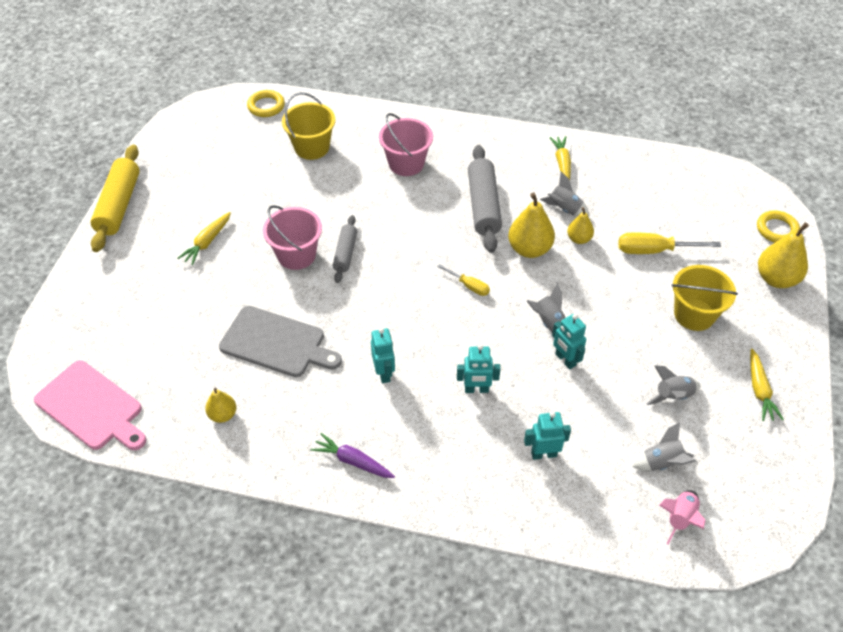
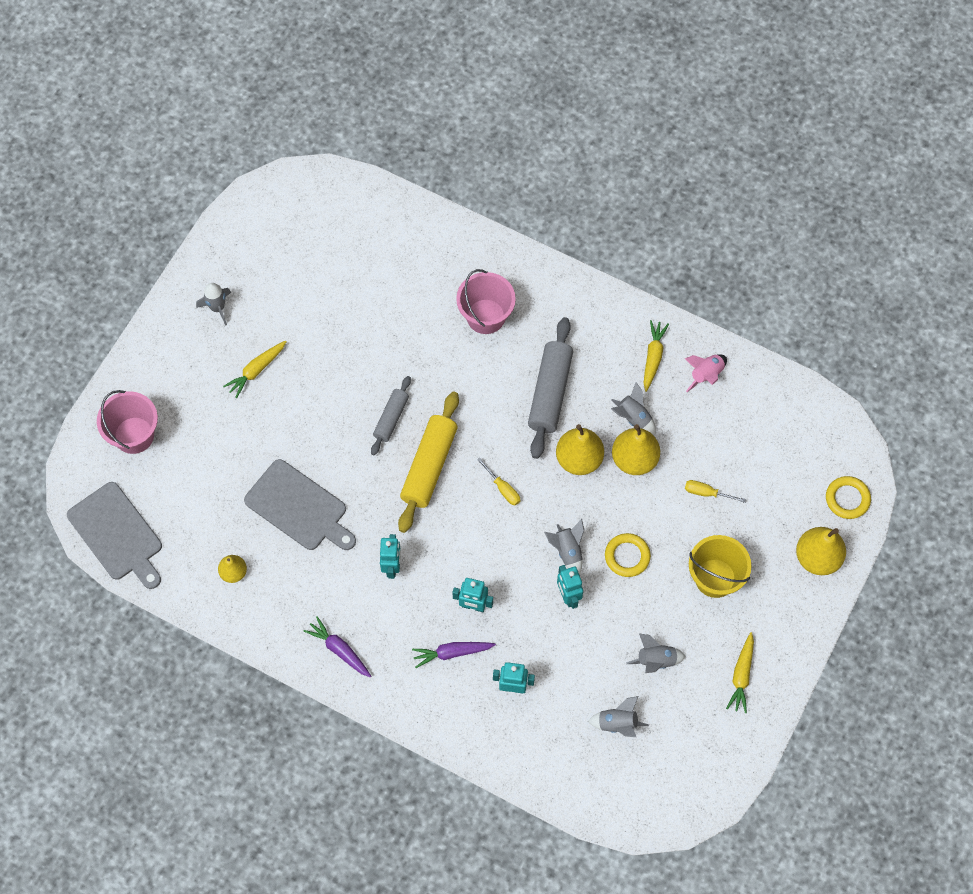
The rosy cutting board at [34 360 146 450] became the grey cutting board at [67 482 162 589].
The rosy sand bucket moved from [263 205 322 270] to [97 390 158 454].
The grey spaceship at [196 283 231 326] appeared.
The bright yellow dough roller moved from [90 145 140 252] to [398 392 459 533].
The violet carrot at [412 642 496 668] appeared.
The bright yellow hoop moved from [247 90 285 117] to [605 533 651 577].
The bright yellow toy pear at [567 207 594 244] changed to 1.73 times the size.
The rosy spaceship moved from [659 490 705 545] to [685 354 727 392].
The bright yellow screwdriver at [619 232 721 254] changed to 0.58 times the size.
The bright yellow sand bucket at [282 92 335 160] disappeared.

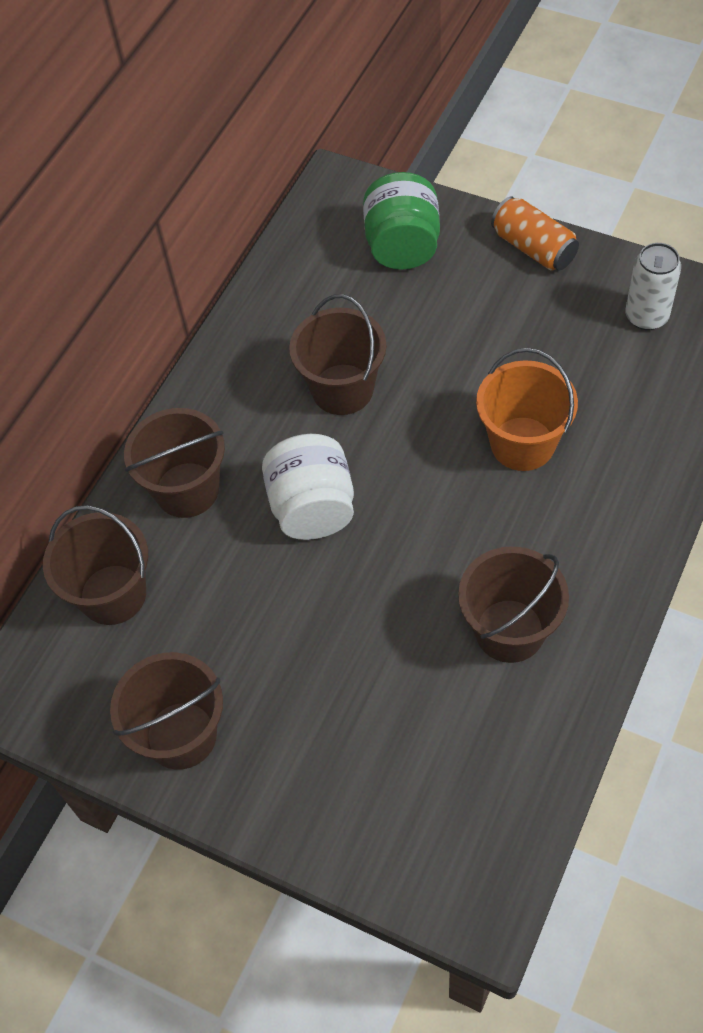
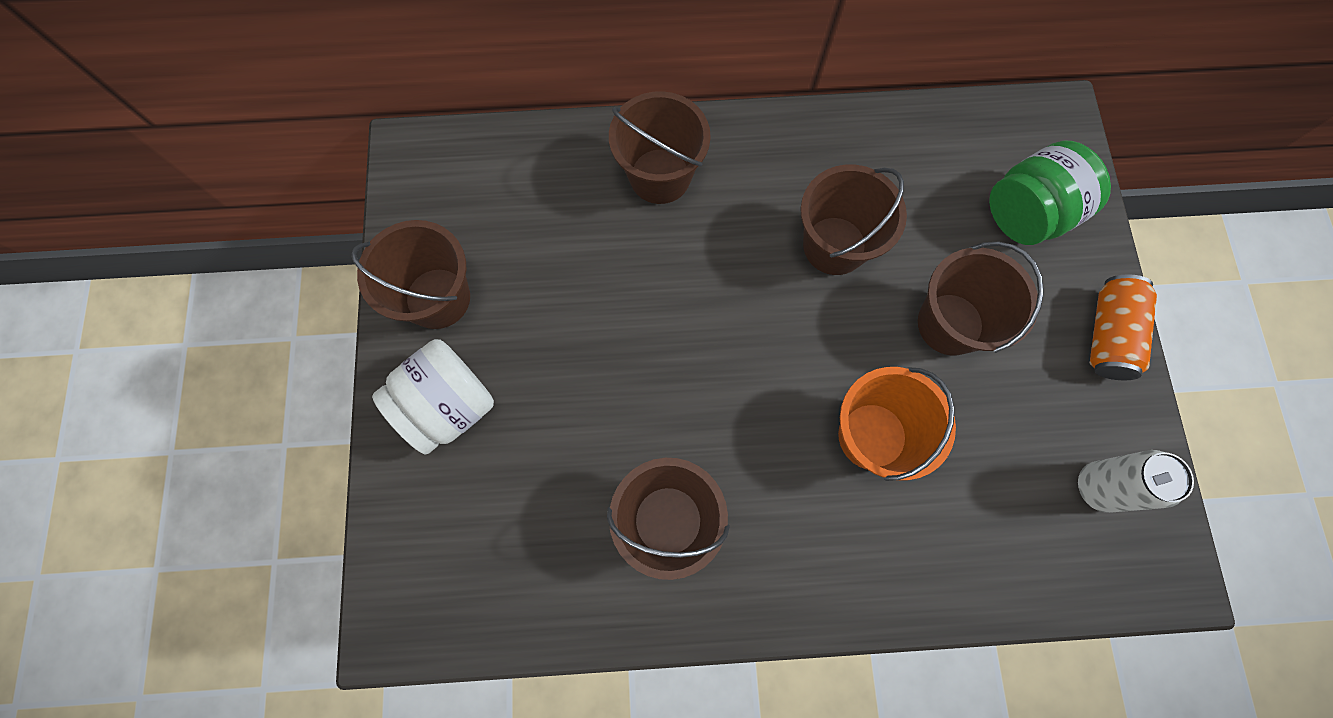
The pure white preserve jar moved from [262 434 354 540] to [372 339 494 455].
The russet sand bucket moved from [43 505 148 625] to [918 242 1044 355].

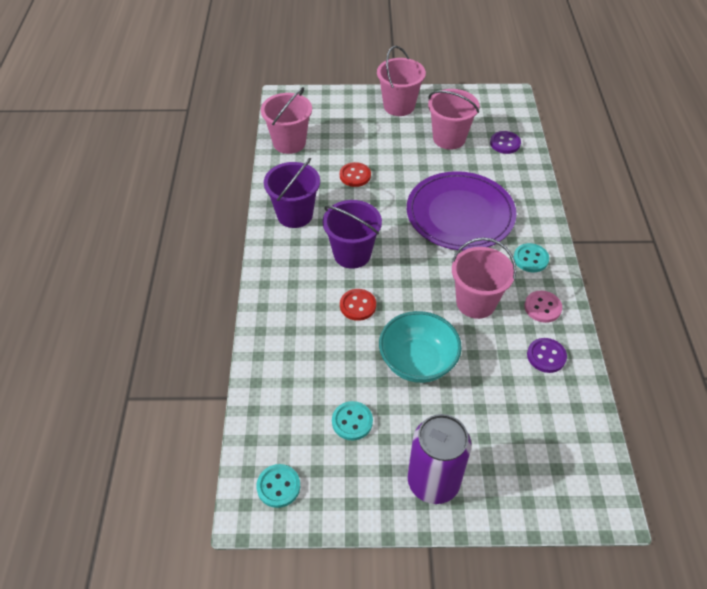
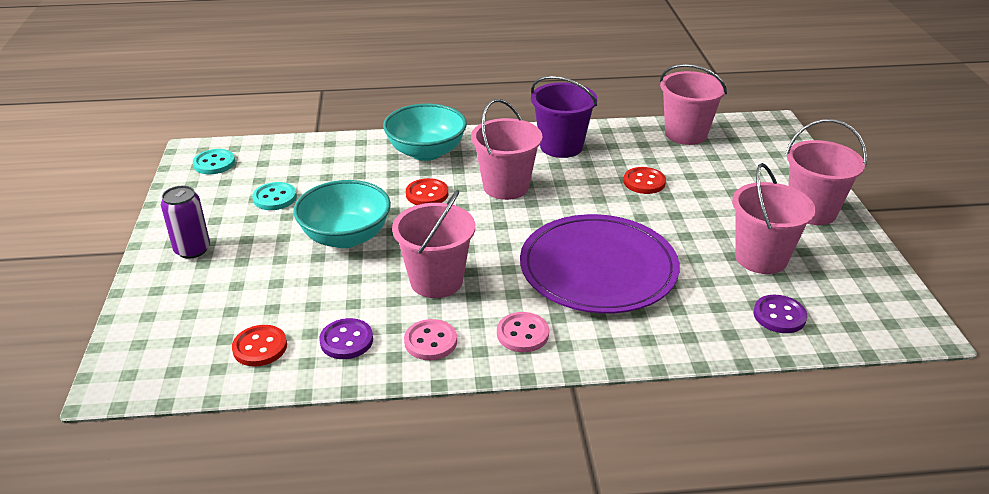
The violet tin at [407 414 471 504] changed to 0.63 times the size.
The crimson sewing button at [232 325 287 367] appeared.
The aqua serving bowl at [383 103 467 161] appeared.
The violet sand bucket at [323 200 382 269] became the rosy sand bucket at [471 99 542 200].
The aqua sewing button at [513 243 549 272] became the rosy sewing button at [497 312 549 352].

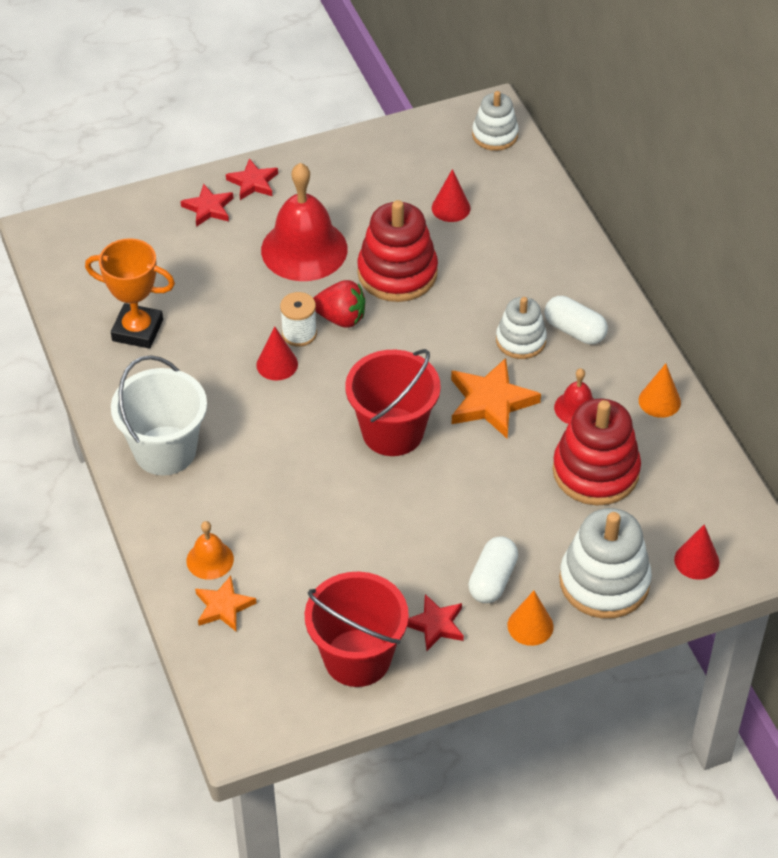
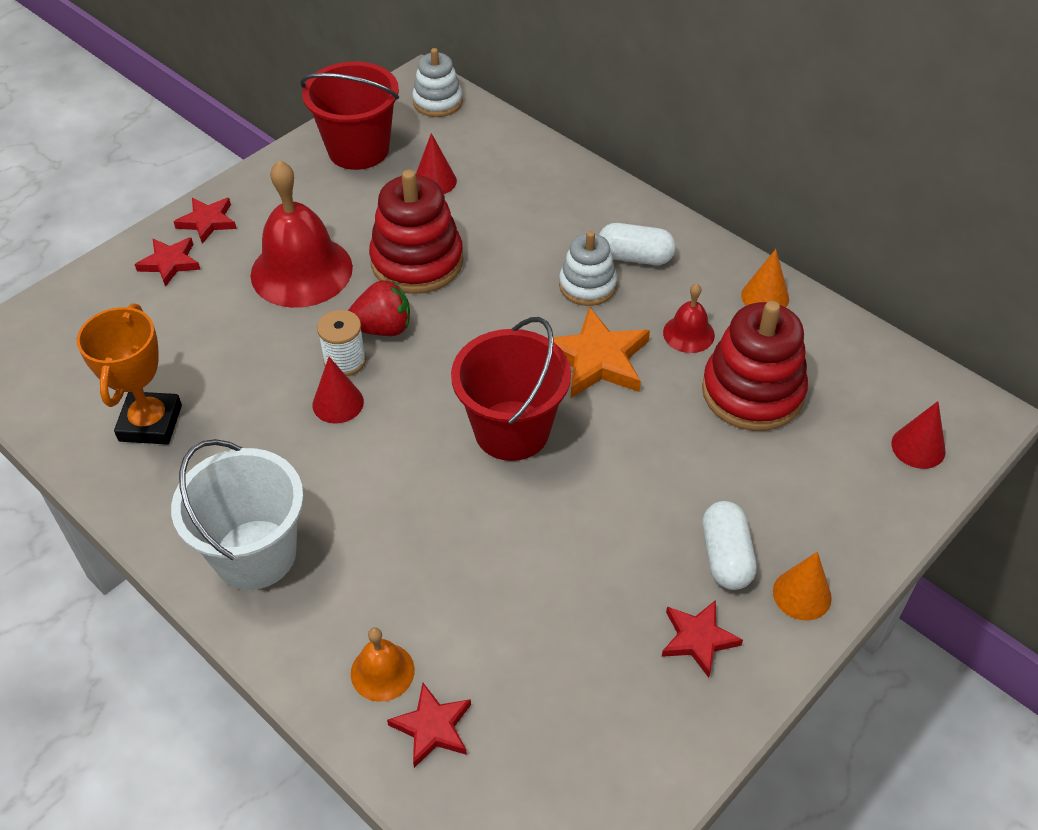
The bright orange prize cup at [85 238 175 349] turned 75 degrees counterclockwise.
The crimson sand bucket moved from [305 572 409 687] to [300 61 399 170].
The bright orange star at [195 576 257 631] became the crimson star at [387 683 471 768].
The pure white ring stacker at [559 508 652 619] disappeared.

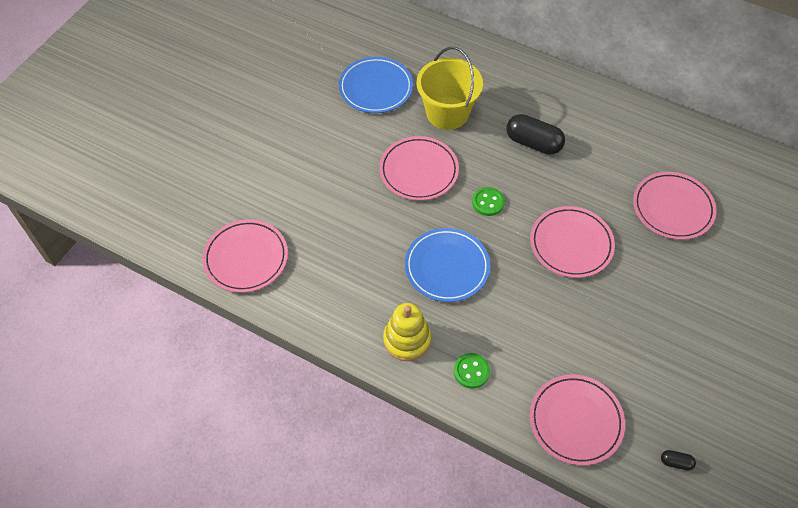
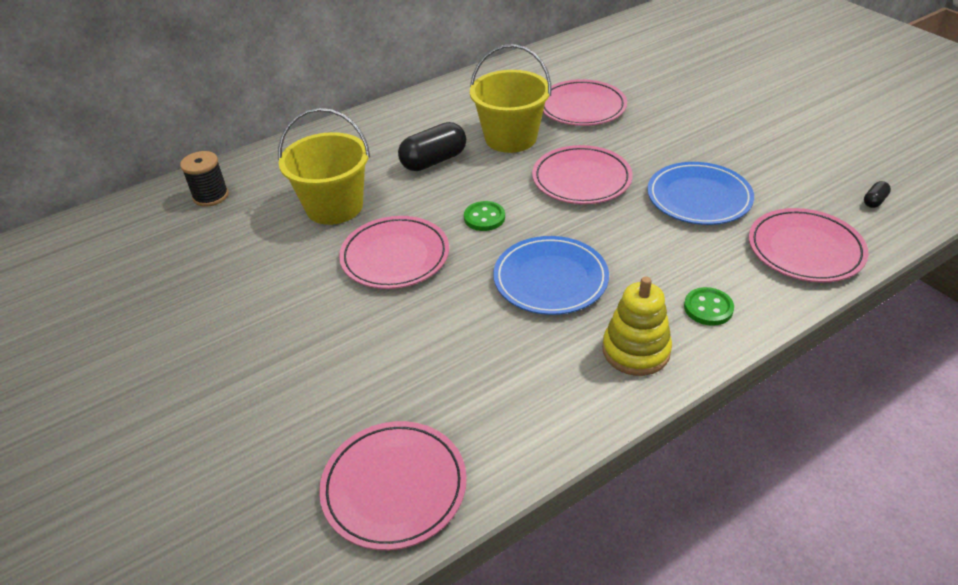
The black reel of thread at [180 151 229 207] appeared.
The bright yellow sand bucket at [470 44 551 153] appeared.
The royal blue plate moved from [339 57 413 113] to [647 162 754 225].

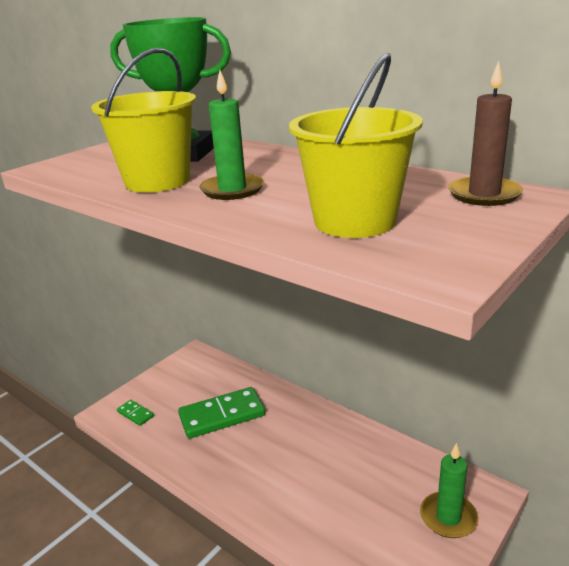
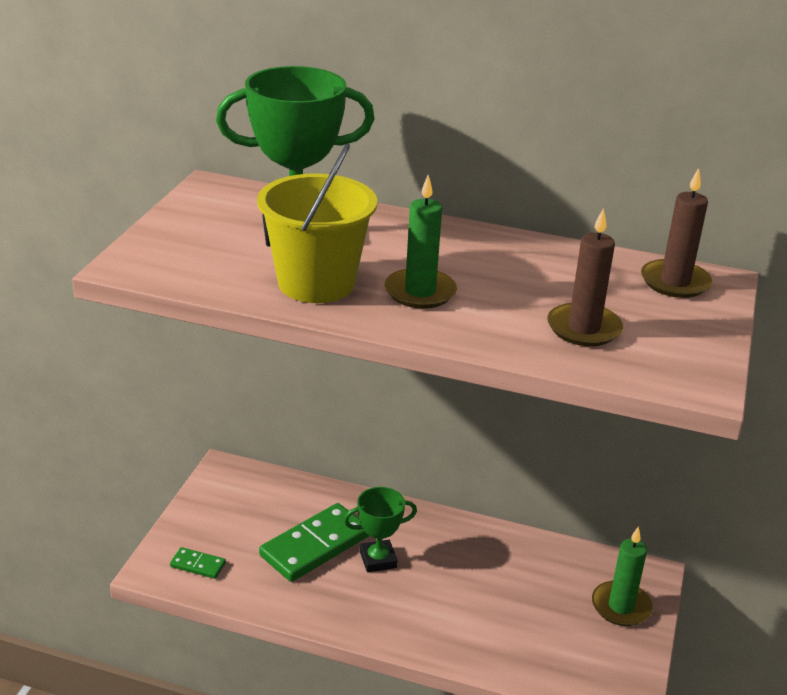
The leaf-green prize cup at [344 487 417 573] appeared.
The bright yellow sand bucket at [289 53 423 238] was replaced by the russet pillar candle at [547 208 623 346].

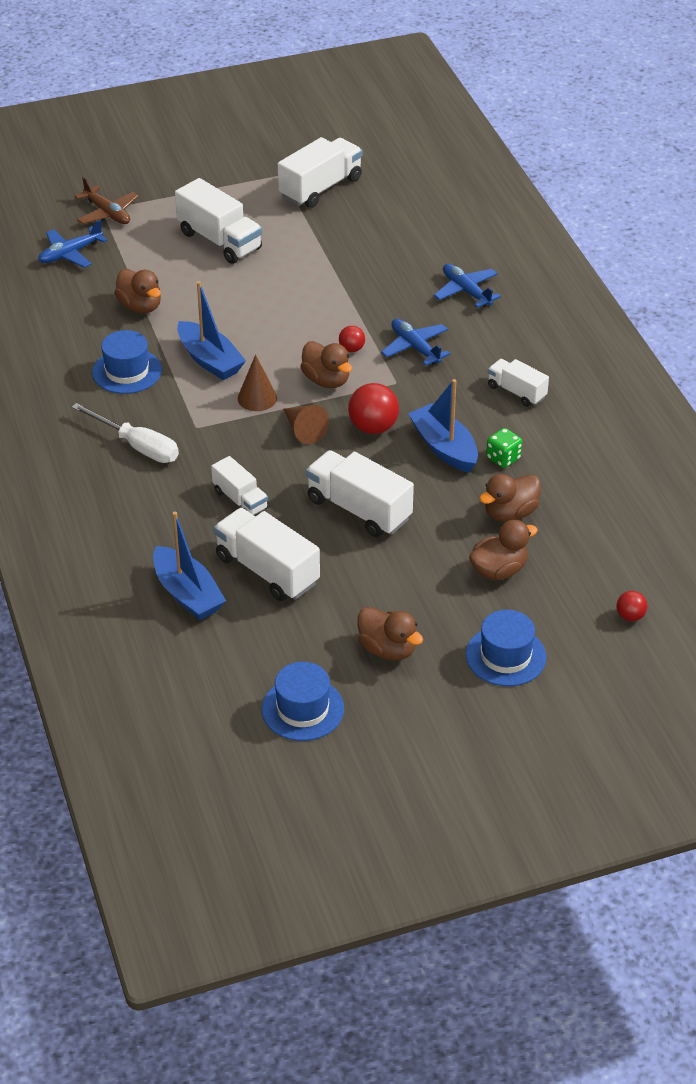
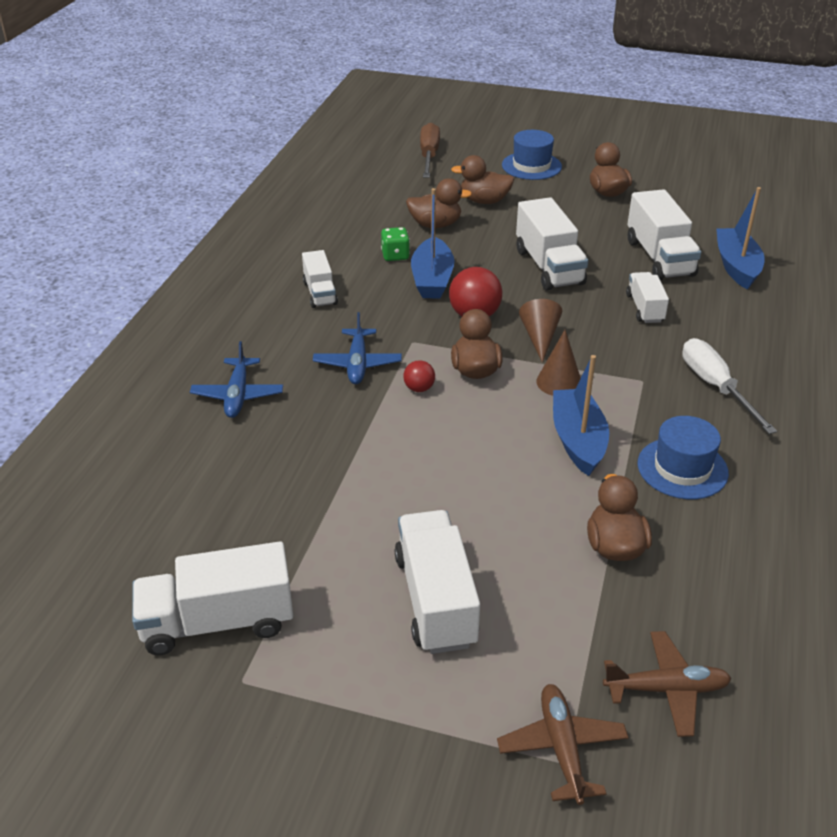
The crimson sphere at [616 591 647 621] was replaced by the russet screwdriver at [420 123 440 178].
The royal blue toy plane at [38 219 108 268] became the russet toy plane at [603 631 732 737].
The royal blue top hat at [262 662 344 741] disappeared.

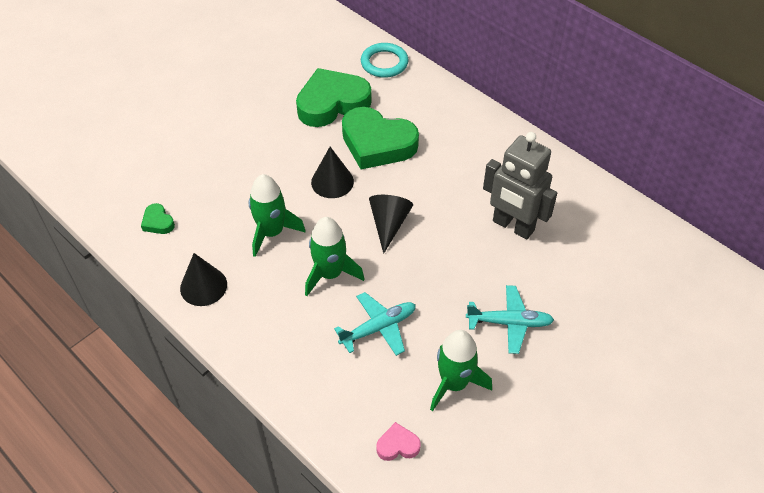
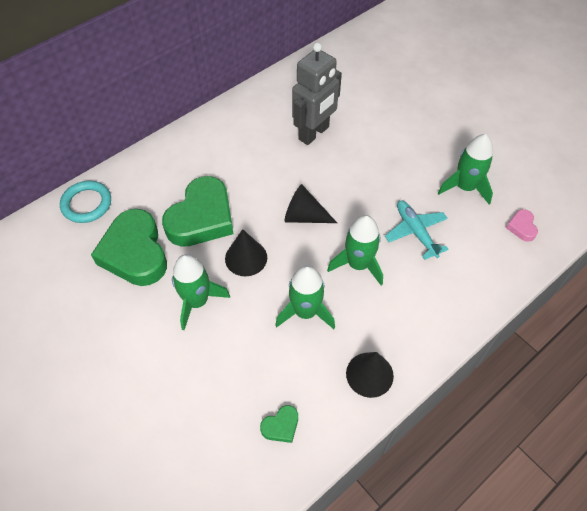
The leaf-green spaceship at [172 254 230 330] appeared.
The aqua toy plane at [466 285 554 354] disappeared.

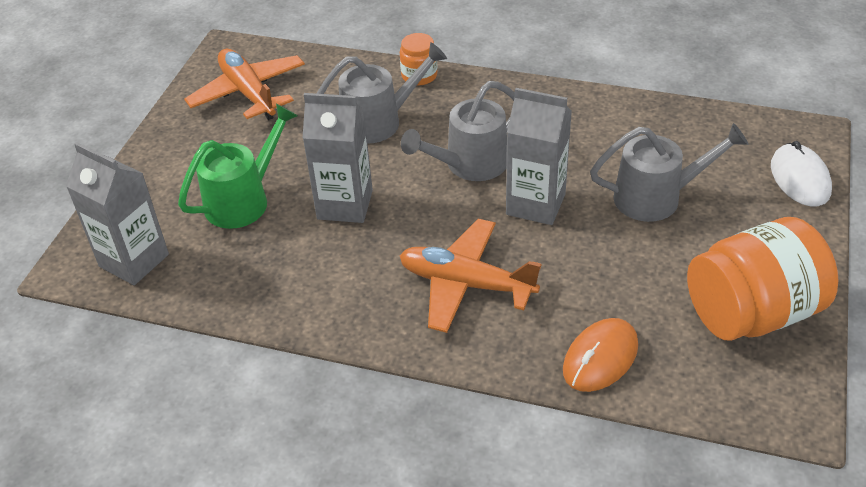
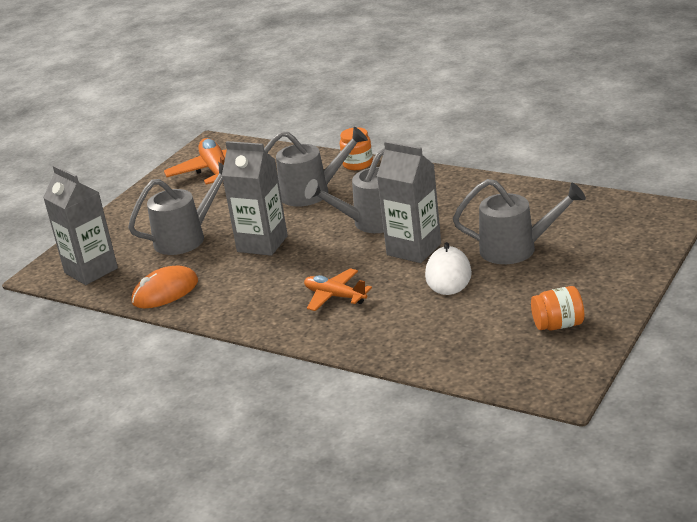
The leaf-green sprinkling can at [178 104 298 229] became the grey sprinkling can at [128 162 224 255].
The bright orange PC mouse moved from [563 318 638 392] to [132 265 198 308].
The bright orange toy plane at [400 219 542 333] changed to 0.63 times the size.
The pure white PC mouse moved from [771 141 832 206] to [425 242 472 295].
The bright orange preserve jar at [687 217 839 341] changed to 0.47 times the size.

